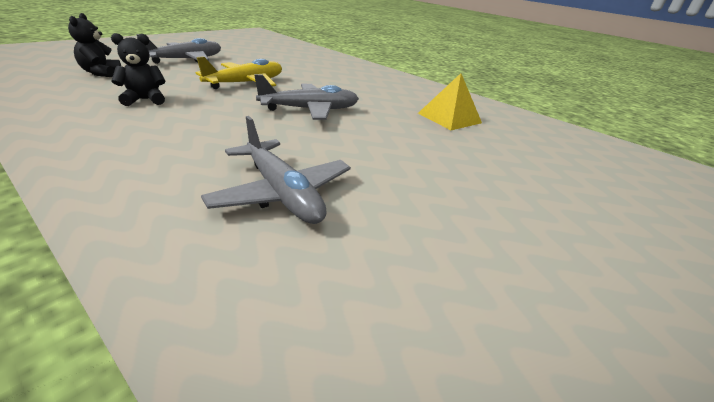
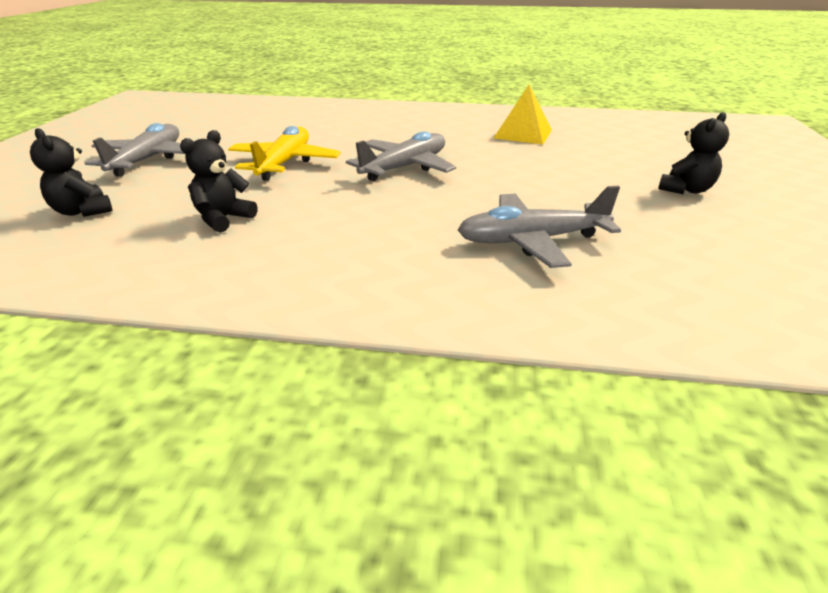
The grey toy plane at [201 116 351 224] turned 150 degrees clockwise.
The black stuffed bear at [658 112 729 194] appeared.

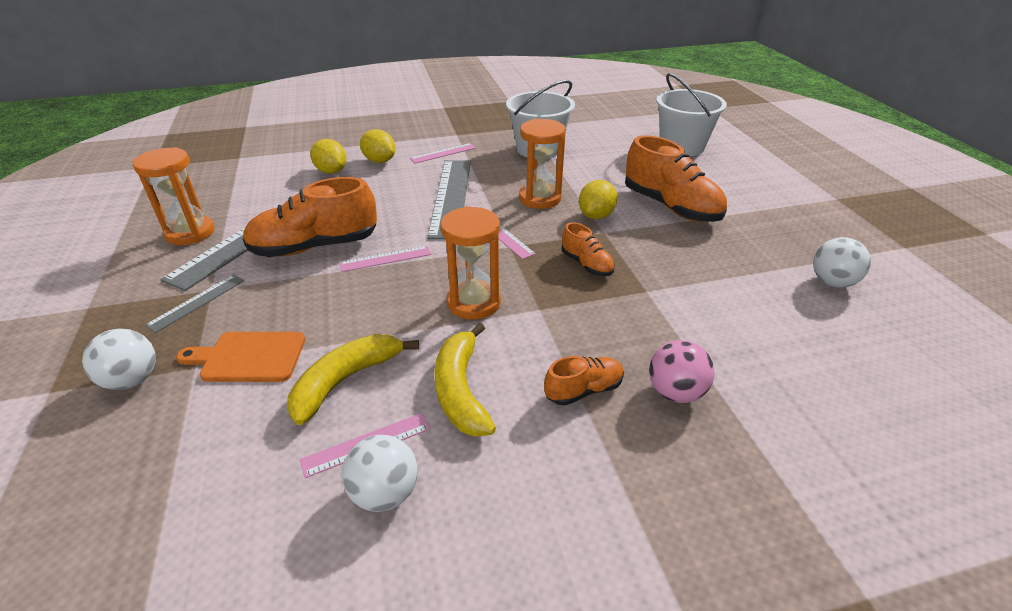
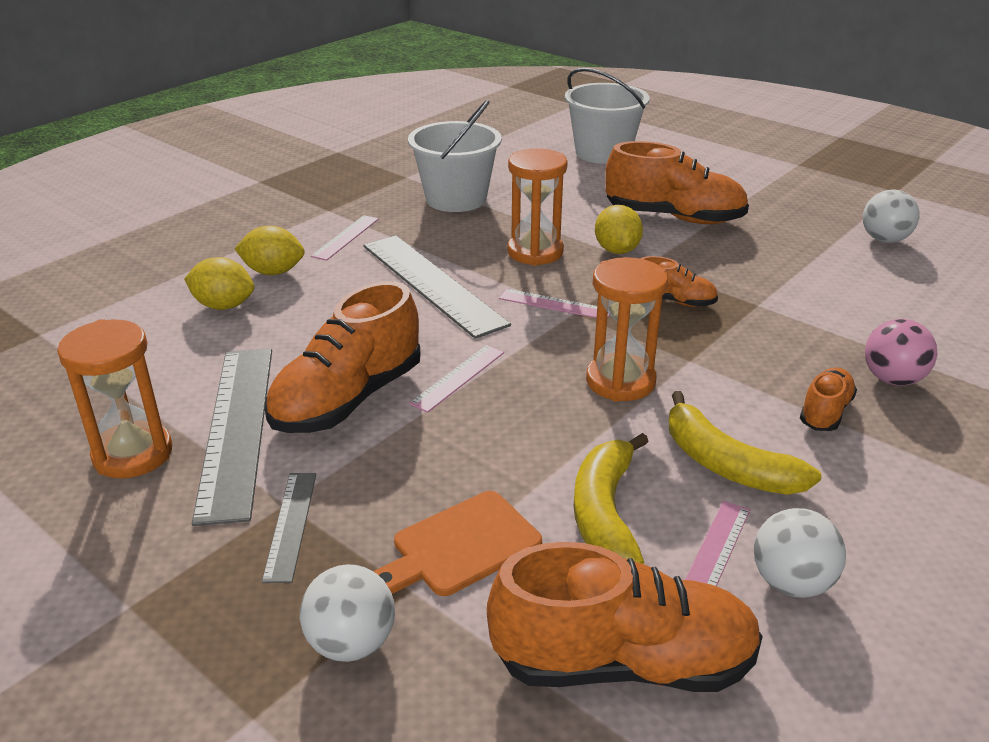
The bright orange sneaker at [487 542 763 692] appeared.

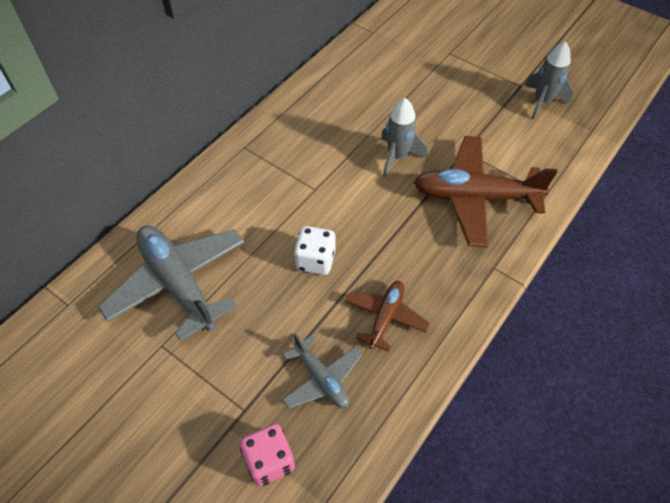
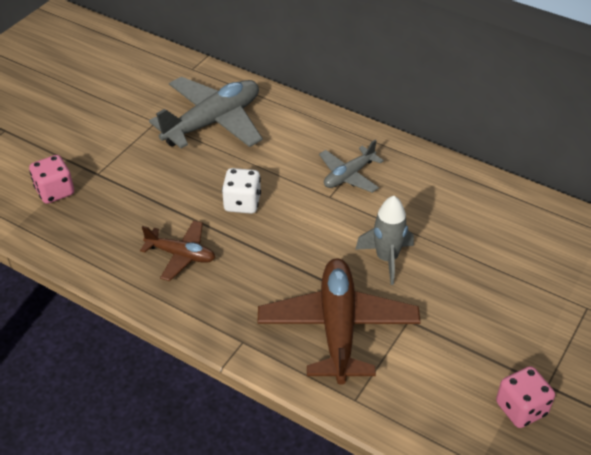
The grey toy plane moved from [282 333 362 409] to [319 140 384 193].
The grey spaceship at [525 41 573 119] was replaced by the rosy game die at [496 366 555 428].

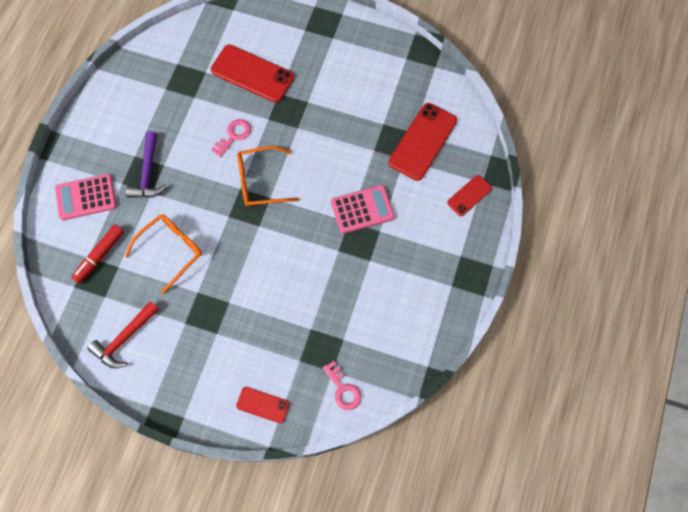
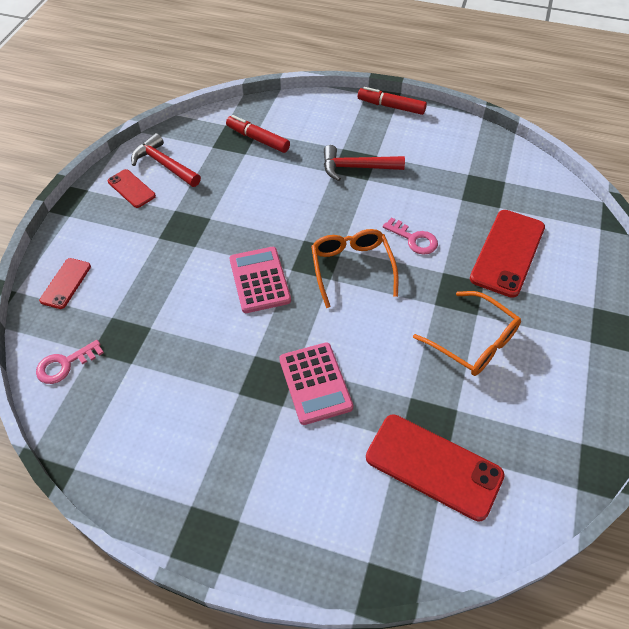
The crimson smartphone moved from [447 175 492 216] to [107 169 156 208].
The rosy calculator moved from [55 174 117 220] to [229 247 291 313].
The violet claw hammer at [126 131 167 198] became the crimson claw hammer at [324 145 405 181].
The crimson marker at [358 87 427 115] appeared.
The bright orange spectacles moved from [125 214 202 294] to [413 291 521 376].

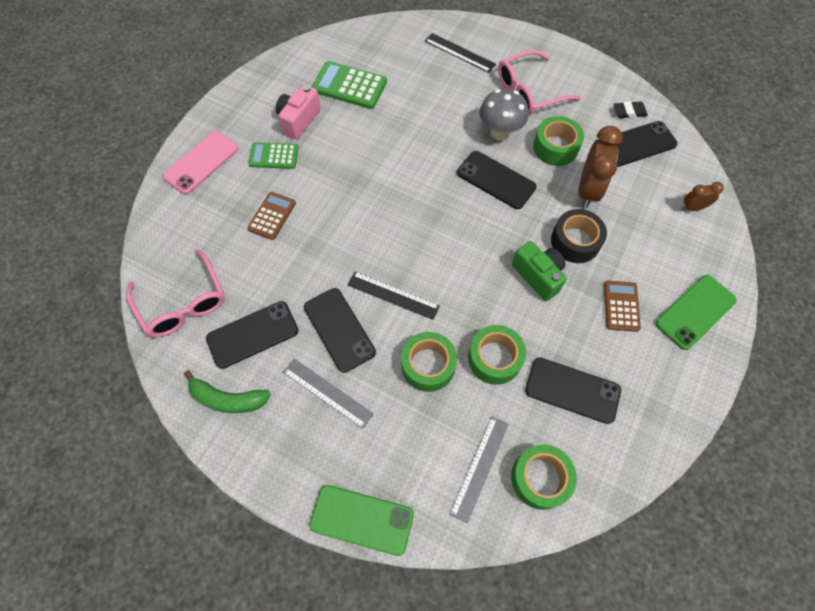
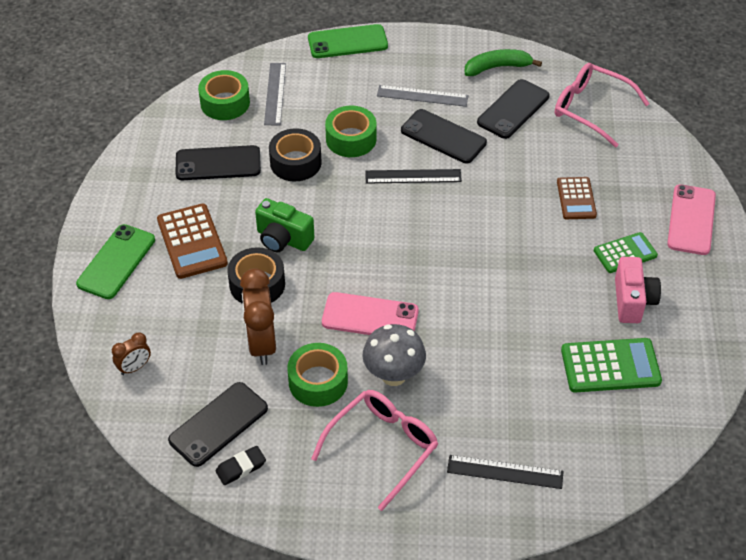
The russet calculator at [604 280 641 332] changed to 1.53 times the size.
The leaf-green tape at [468 325 526 385] became the black tape at [269 128 322 182].
The black smartphone at [457 151 537 209] became the rosy smartphone at [322 292 419 335].

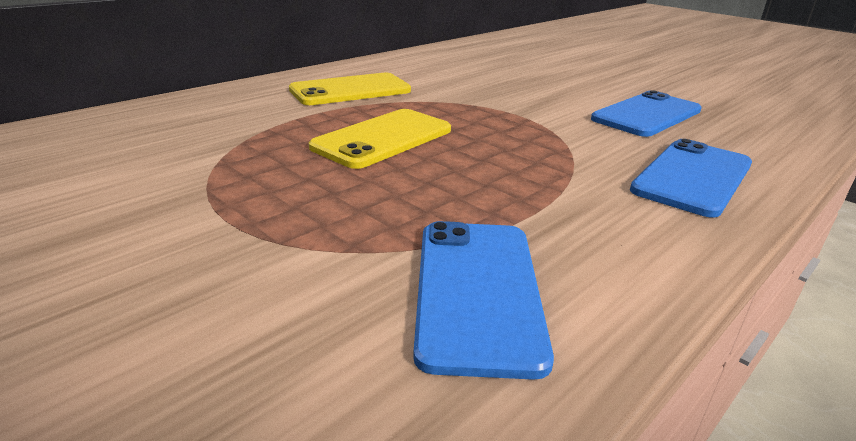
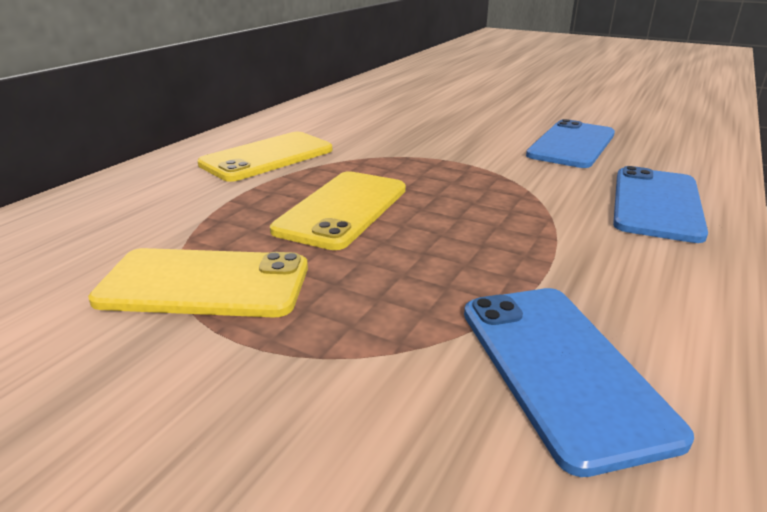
The bright yellow smartphone at [88 248 308 318] appeared.

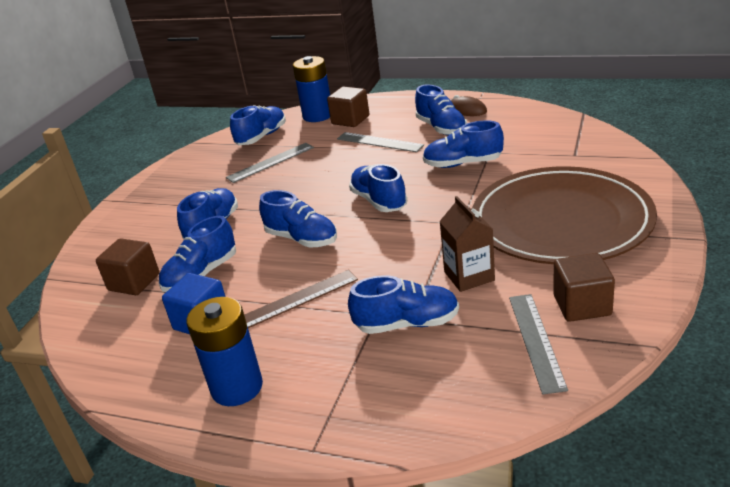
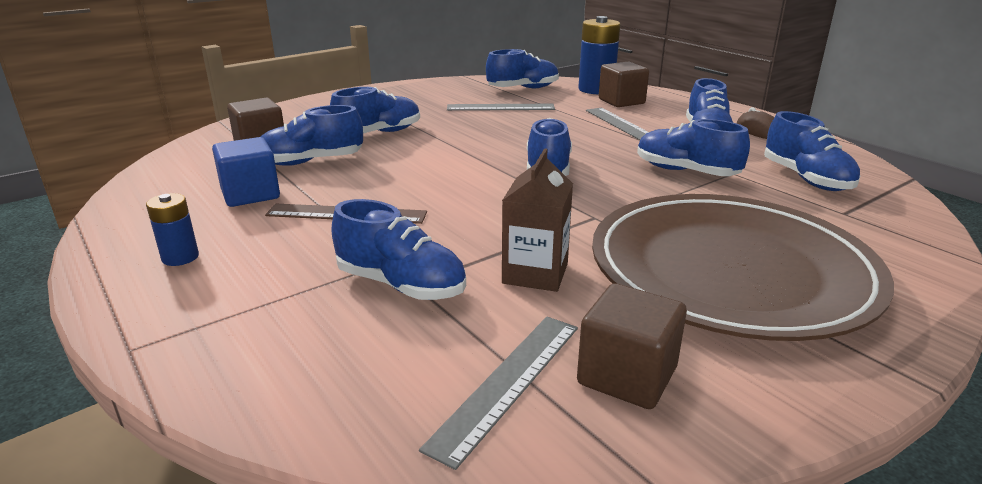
The royal blue power cell at [186 297 263 406] changed to 0.53 times the size.
The royal blue sneaker moved from [259 190 337 248] to [764 111 860 191].

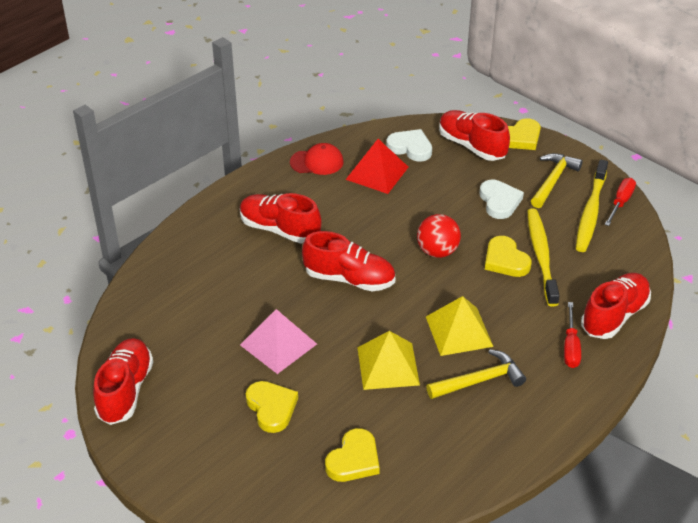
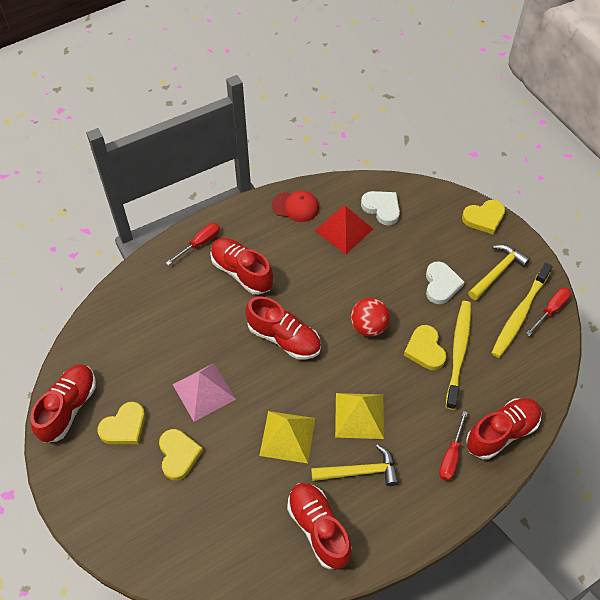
The bright yellow heart moved from [325 428 380 482] to [97 402 145 444].
The crimson screwdriver at [166 223 220 265] appeared.
The crimson sneaker moved from [439 110 510 161] to [287 483 352 569].

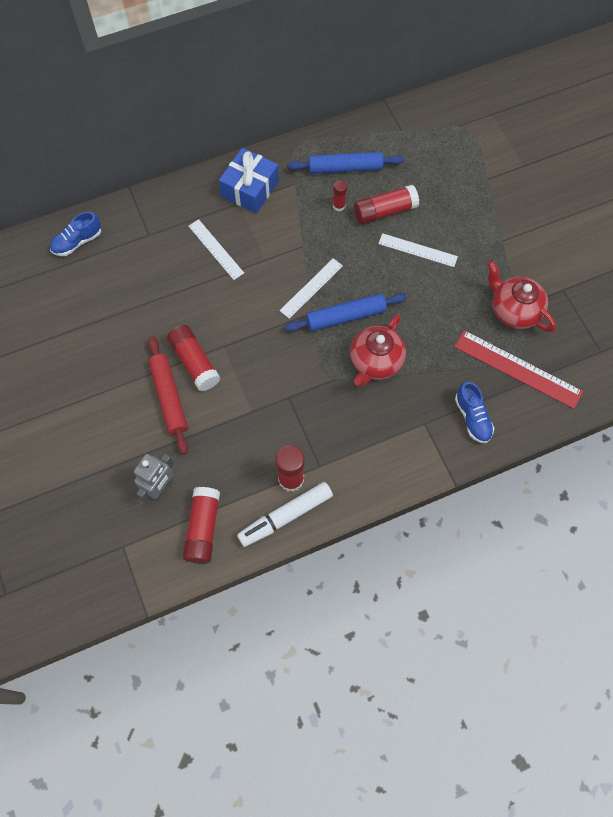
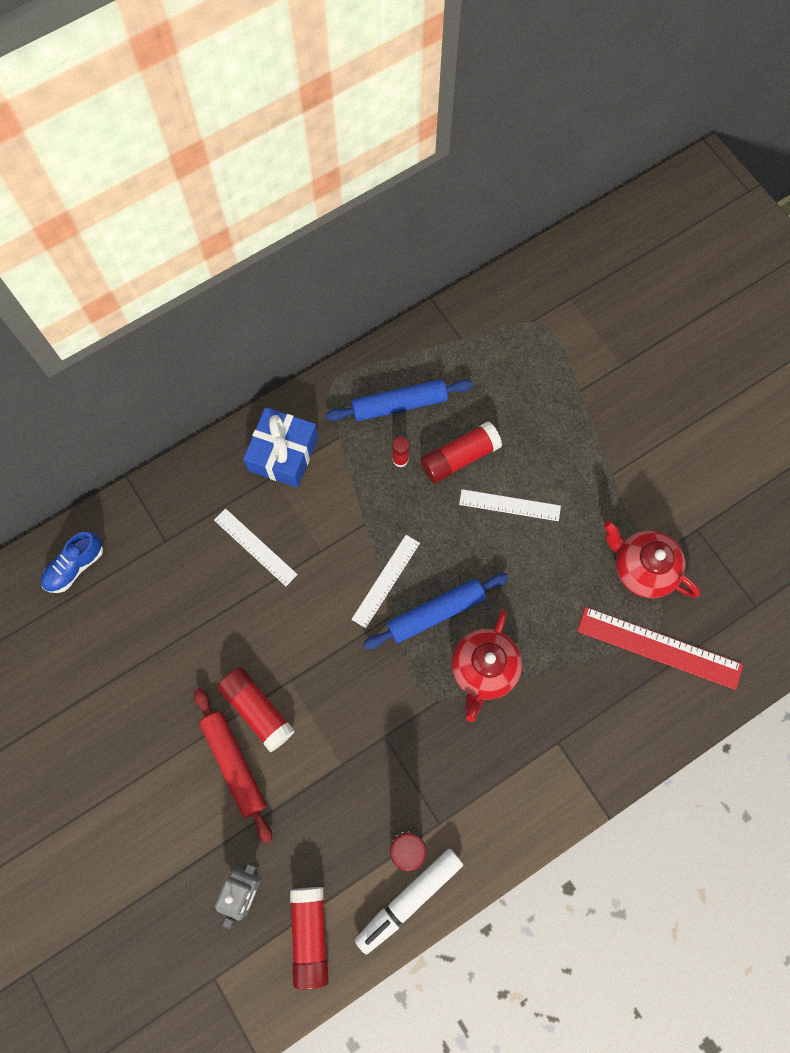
The royal blue sneaker at [455 382 494 443] disappeared.

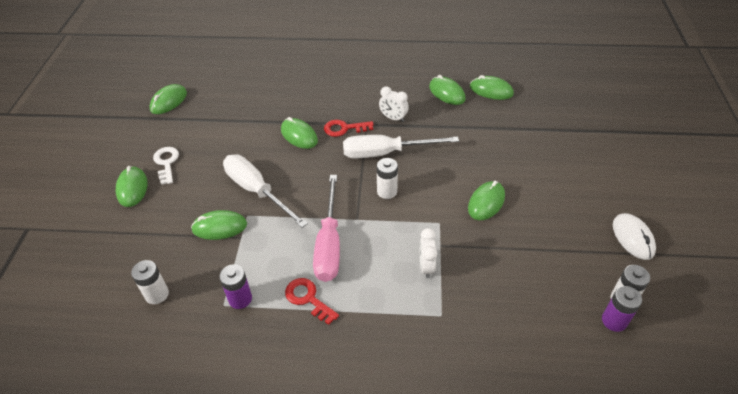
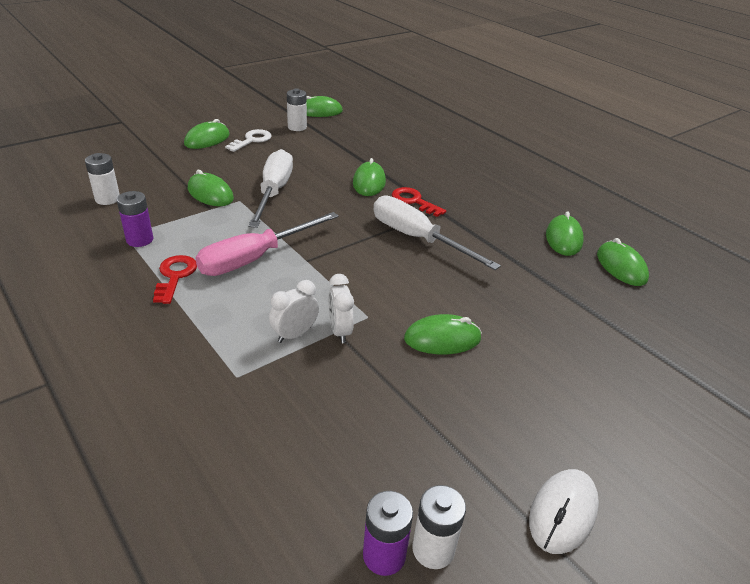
The pure white power cell moved from [377 158 398 199] to [287 89 307 131].
The pure white bedside clock moved from [379 86 409 122] to [328 274 354 343].

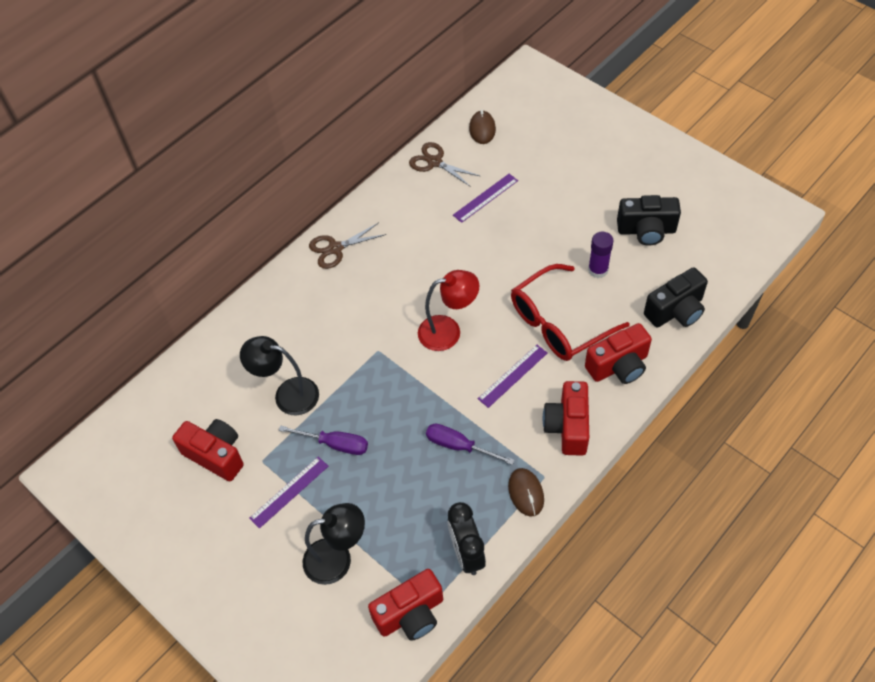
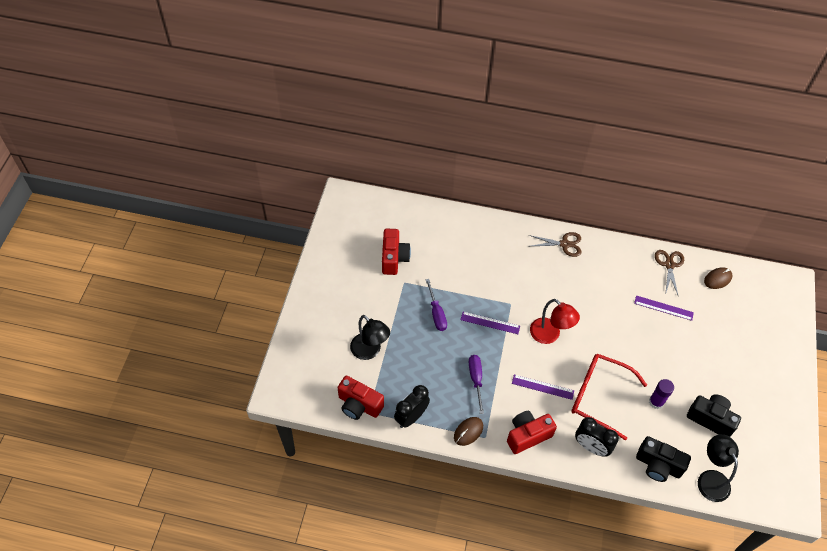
The violet measuring stick moved from [249 457 328 529] to [461 312 520 334].
The russet scissors at [309 223 386 269] turned 150 degrees clockwise.
The crimson photo camera at [585 323 652 384] was replaced by the black bedside clock at [575 417 619 457].
The black photo camera at [617 195 681 246] turned 150 degrees clockwise.
The black lamp moved from [240 336 319 416] to [698 434 739 502].

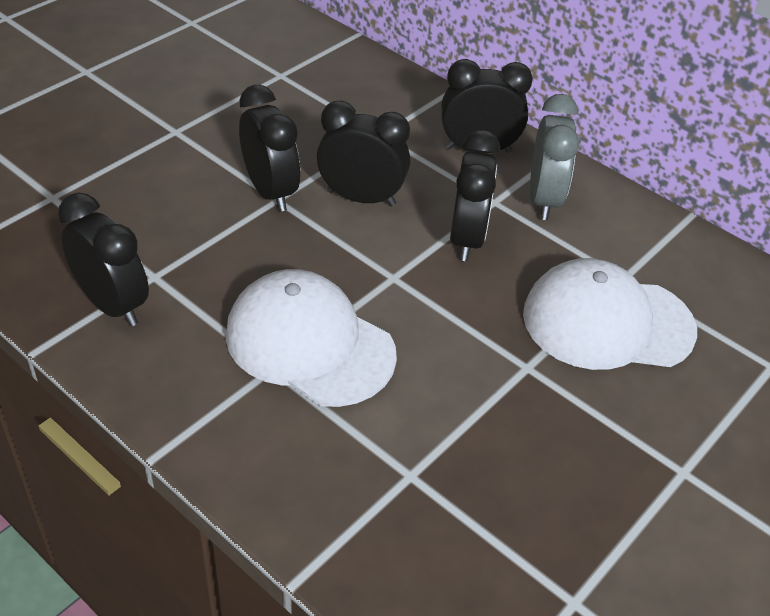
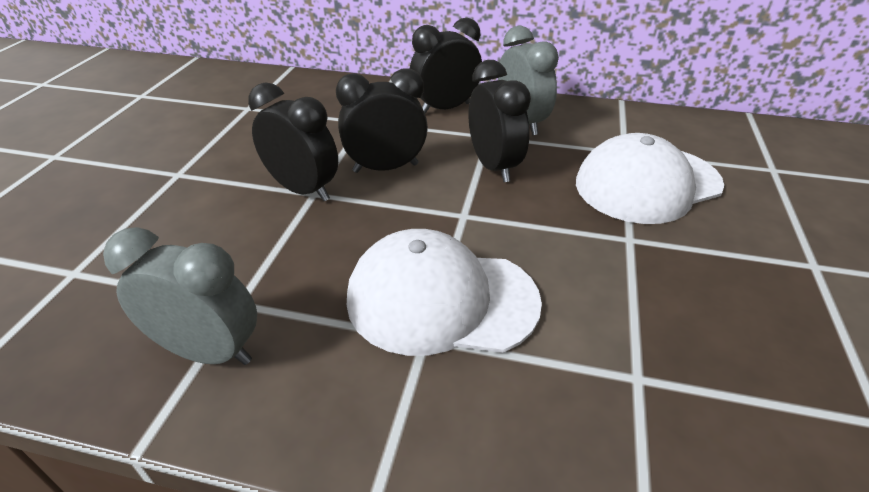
The black bedside clock at [58 193 149 326] became the grey bedside clock at [103 227 257 365].

